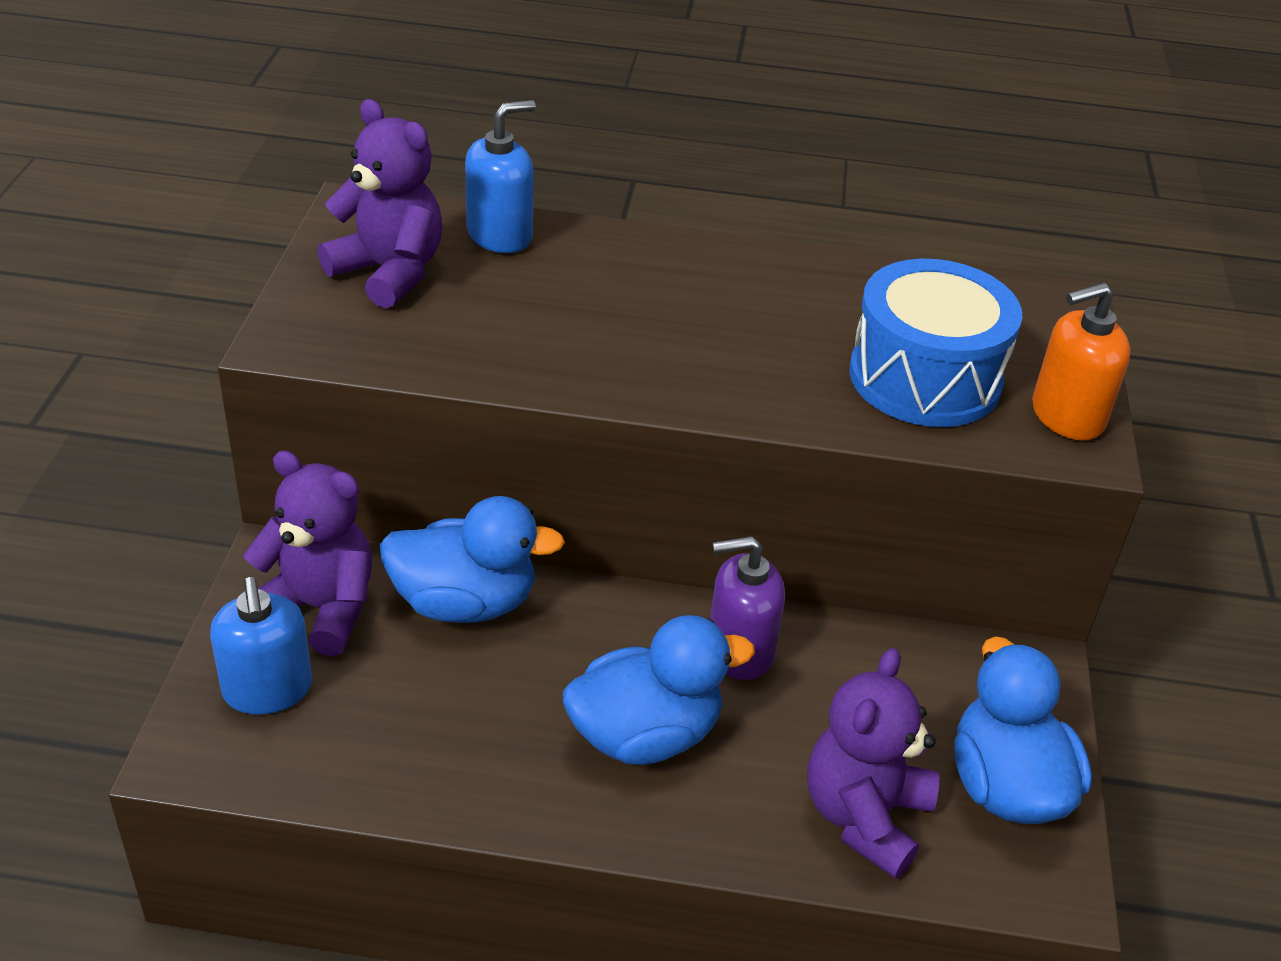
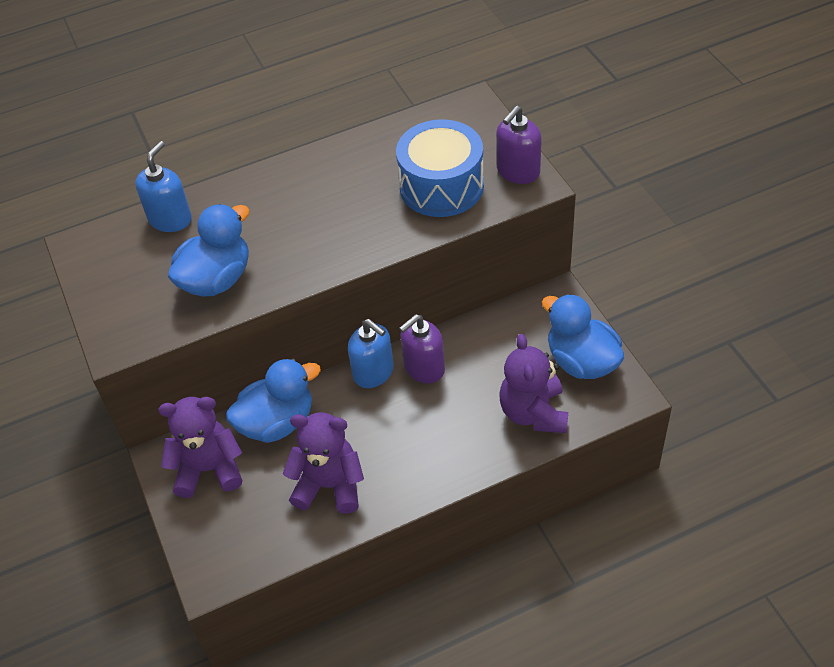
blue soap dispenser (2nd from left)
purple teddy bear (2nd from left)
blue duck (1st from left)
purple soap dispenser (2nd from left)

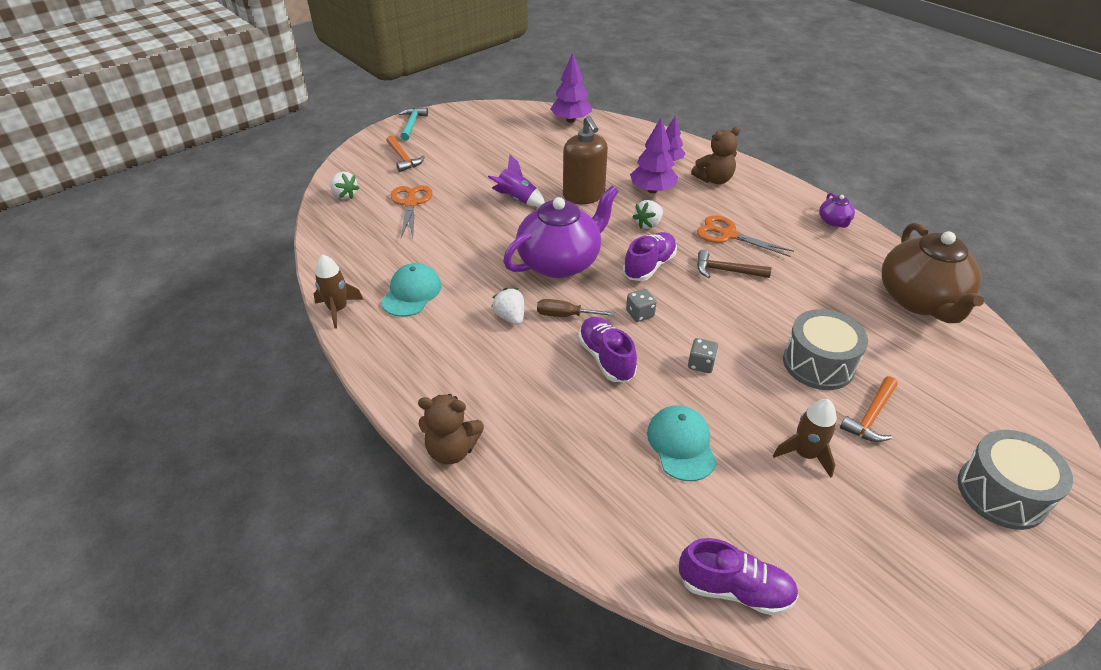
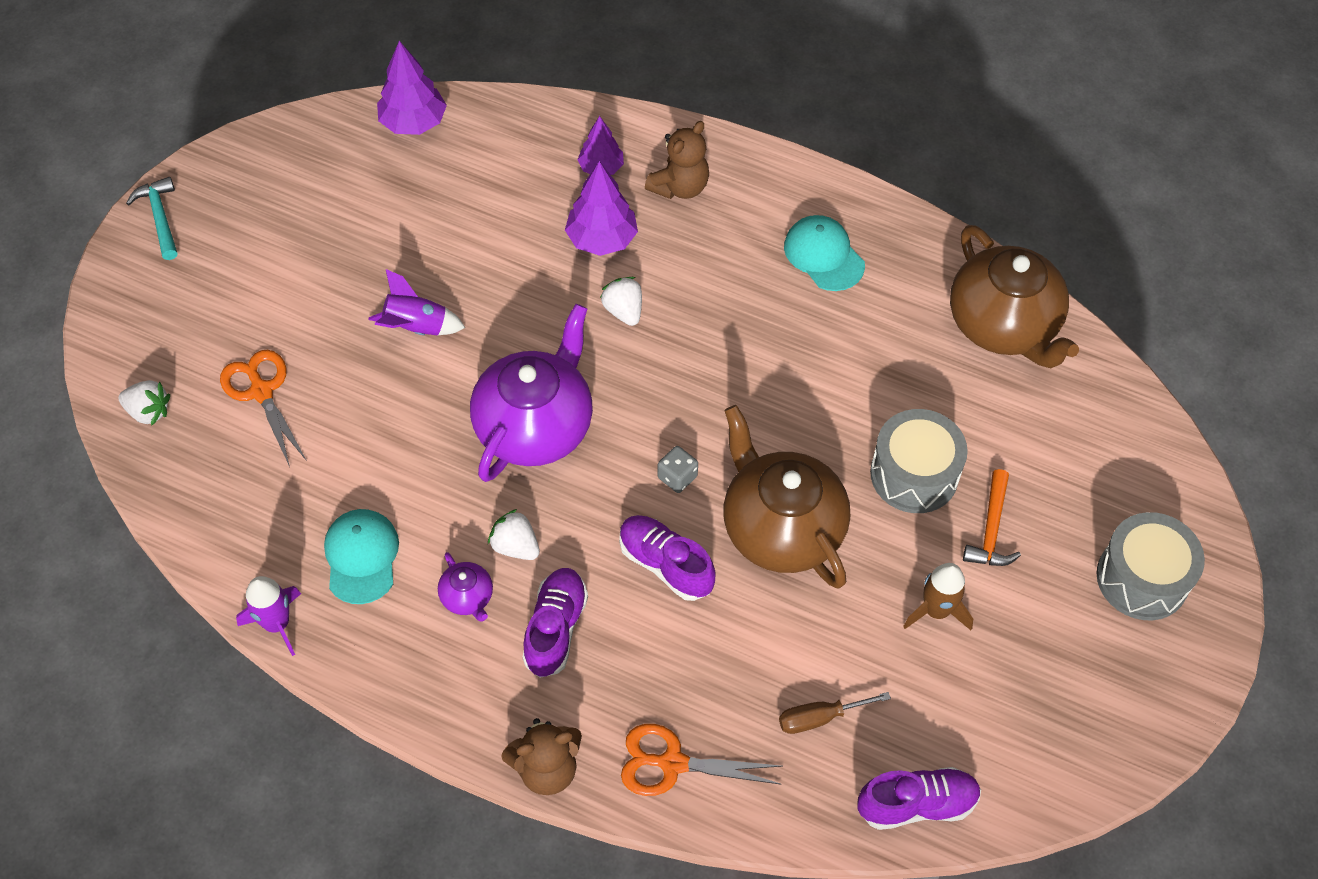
purple rocket (1st from left)
orange hammer (1st from left in the first image)
brown screwdriver
brown soap dispenser
purple shoe (1st from left)
white strawberry (3rd from left)
turquoise cap (2nd from left)
brown teapot (1st from left)
orange scissors (2nd from left)
brown hammer
purple teapot (1st from left)

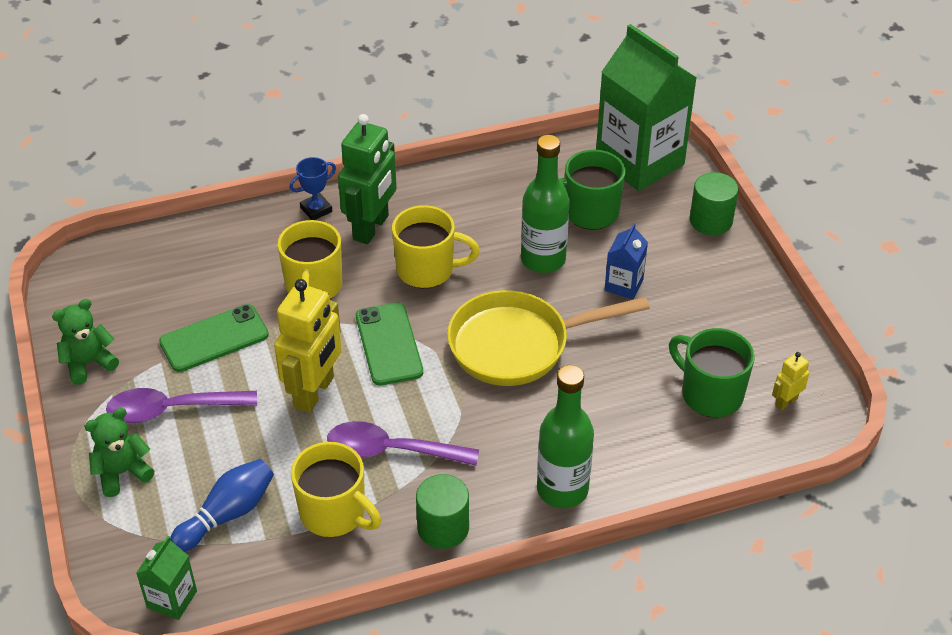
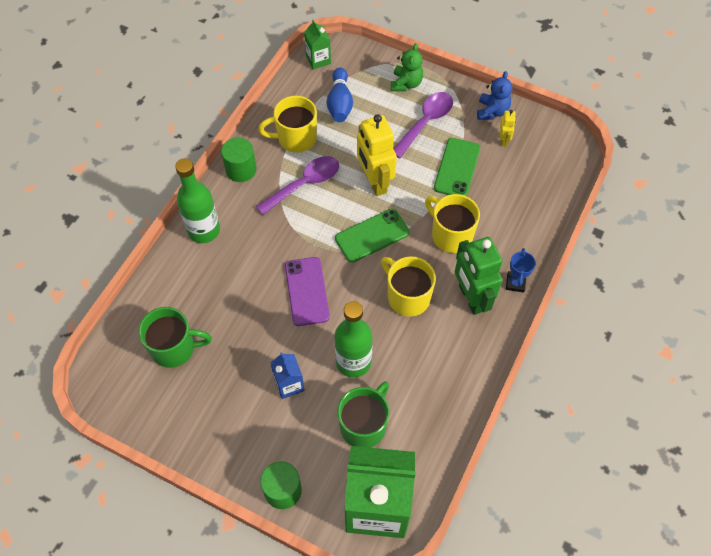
blue teddy bear
green phone (1st from left)
yellow mug (2nd from left)
purple phone
yellow robot (2nd from left)

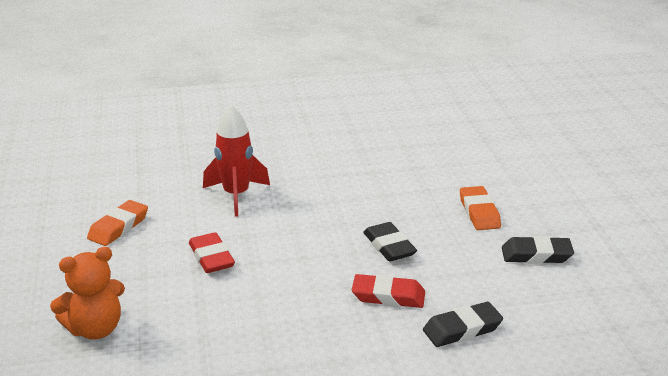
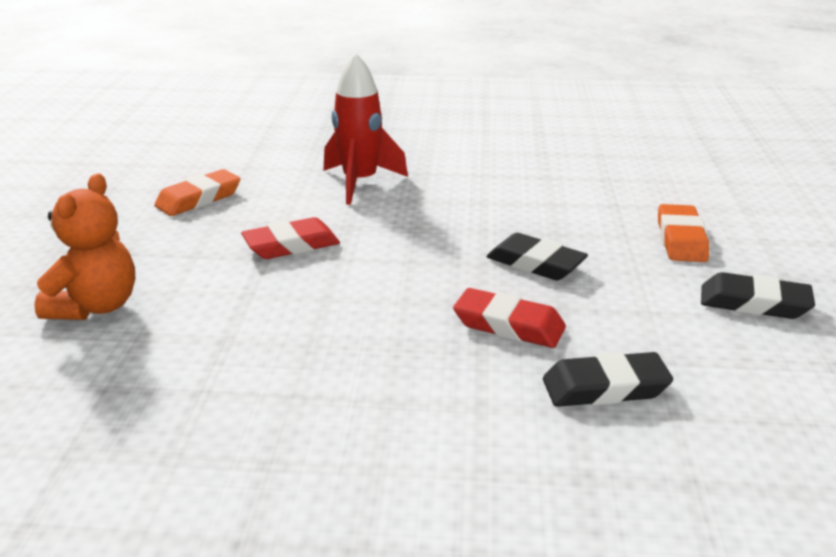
orange teddy bear
red eraser (1st from left)
black eraser (1st from left)

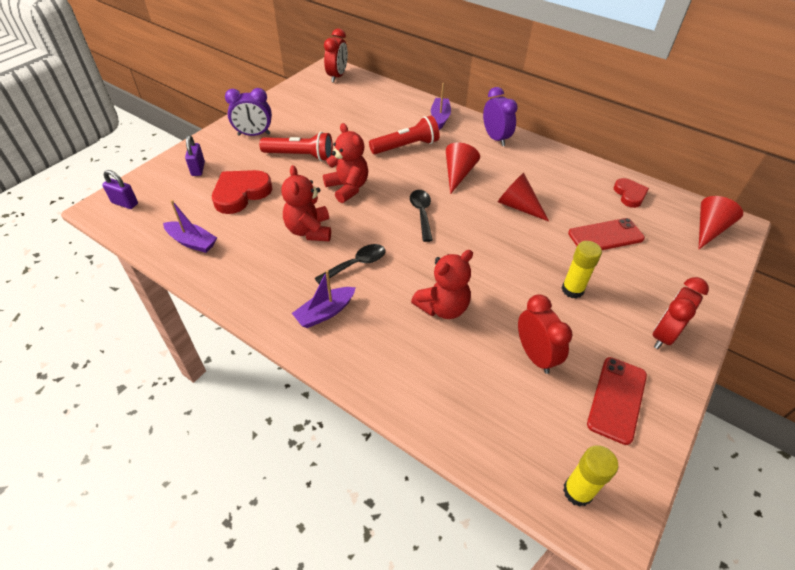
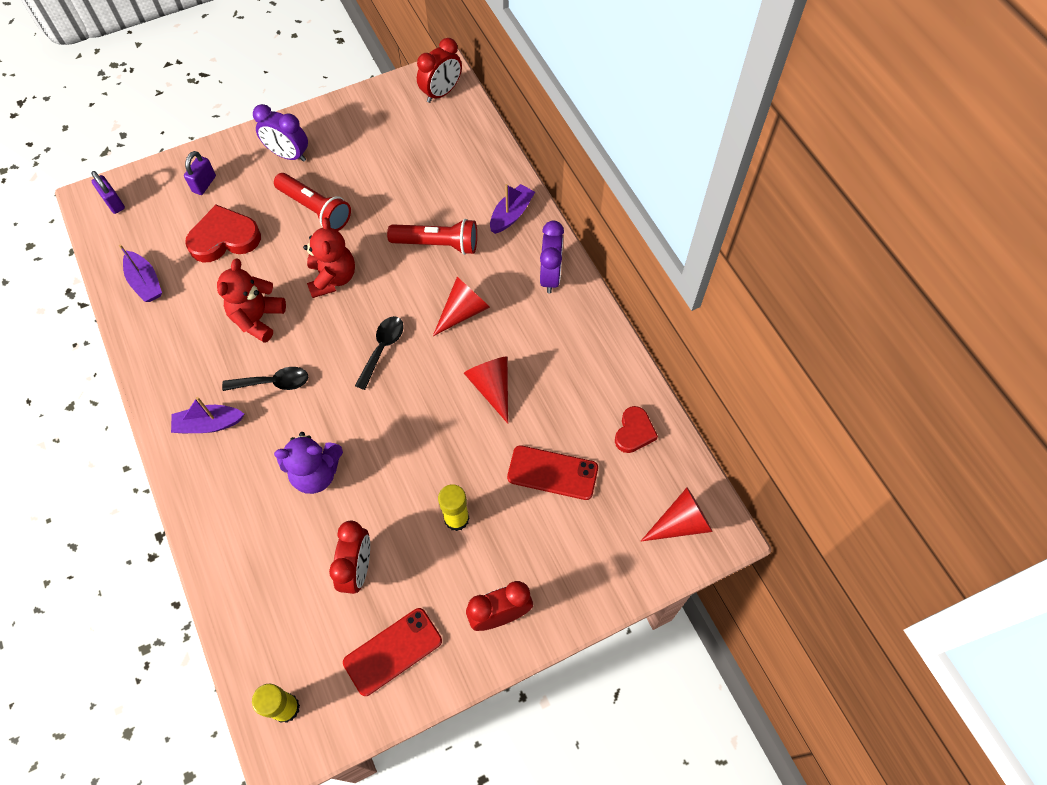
purple teddy bear

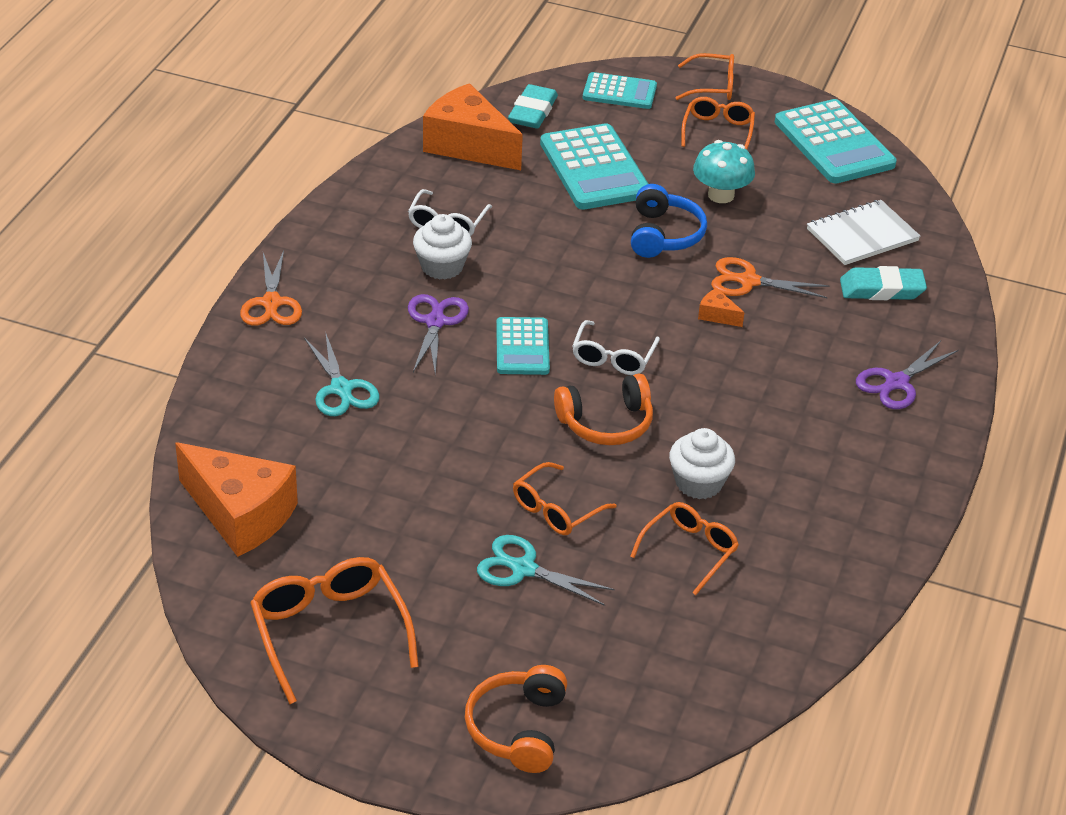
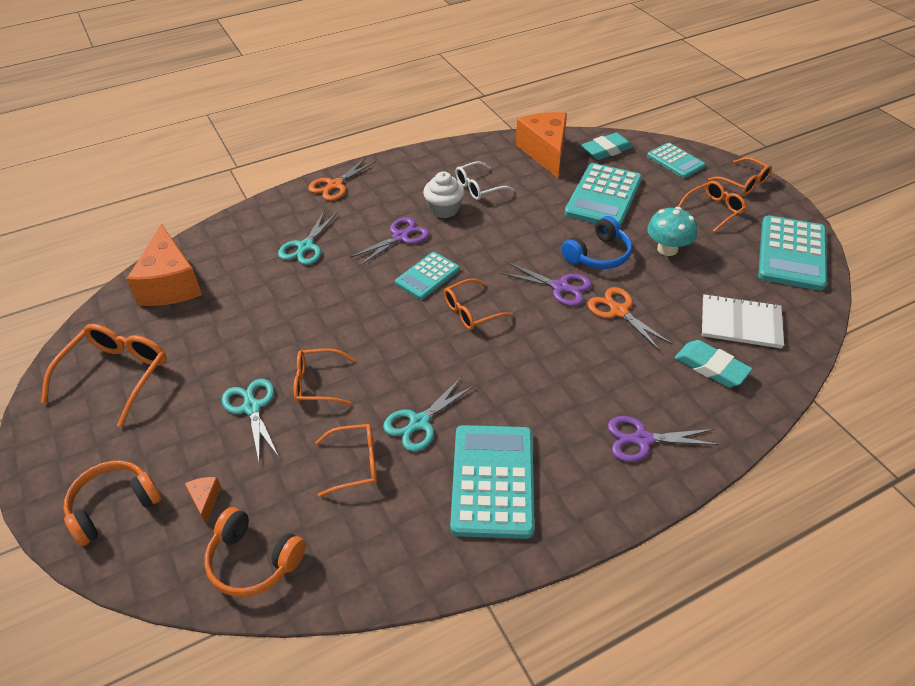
orange headphones (2nd from left)
orange glasses (4th from left)
turquoise scissors (3rd from left)
orange cheese (2nd from left)
turquoise calculator (2nd from left)
purple scissors (2nd from left)

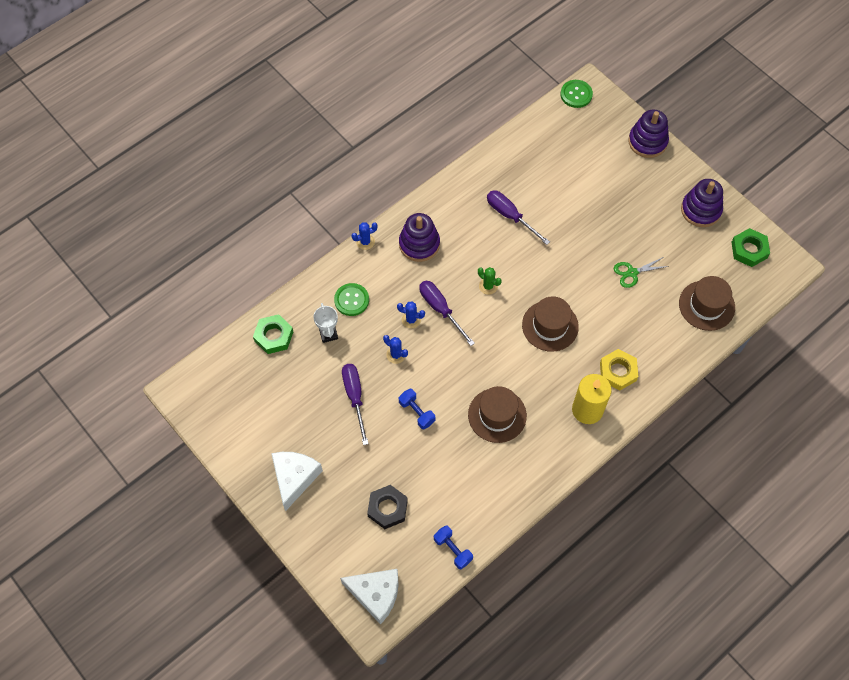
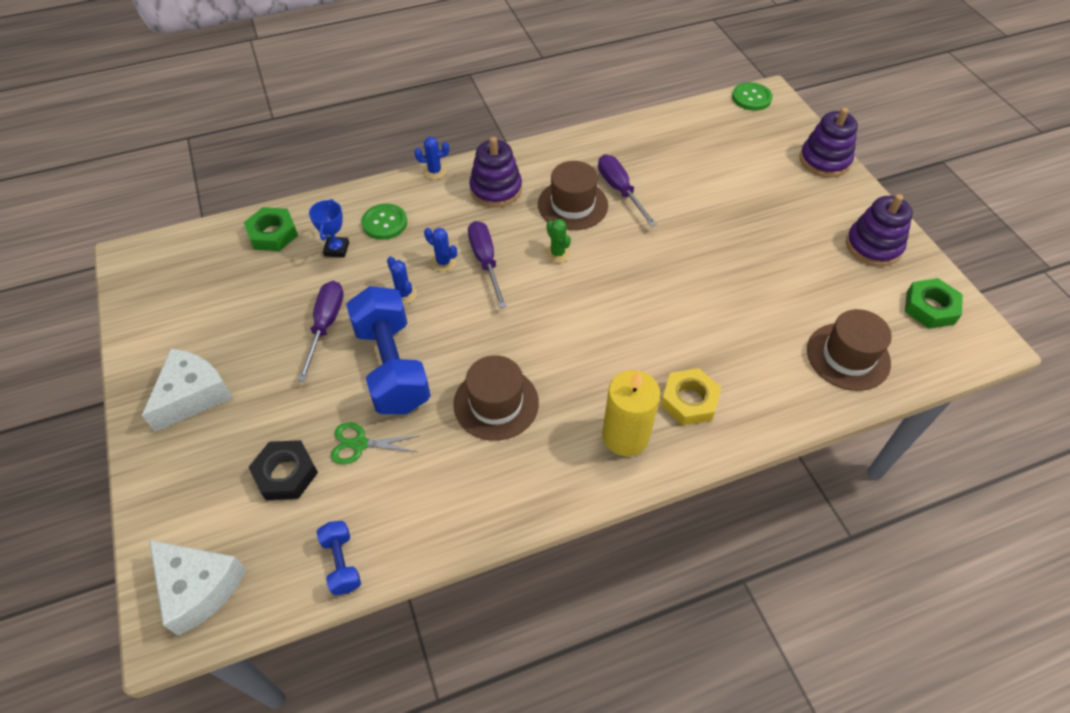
blue trophy
blue dumbbell (2nd from left)
brown hat (2nd from left)
green scissors

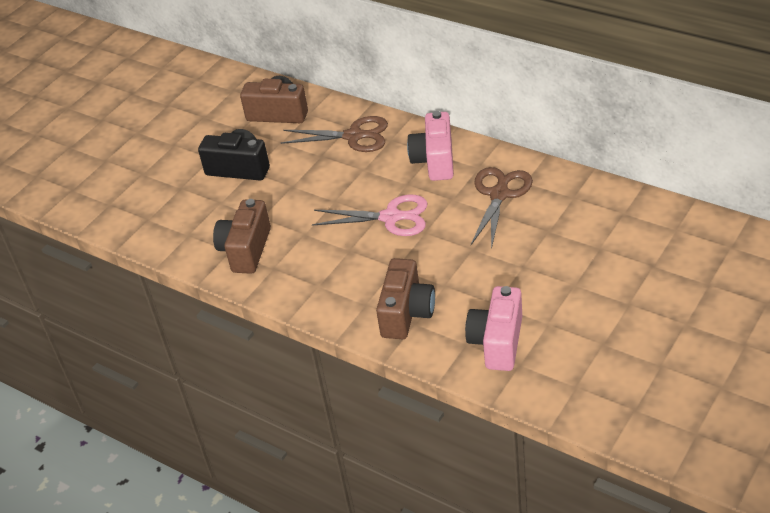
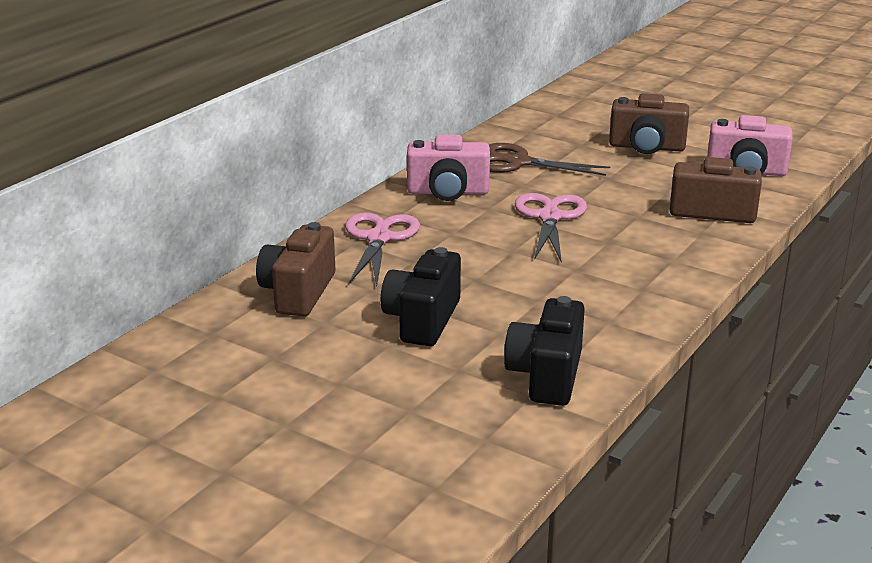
brown camera (2nd from left)
pink scissors (1st from left)
black camera (2nd from left)

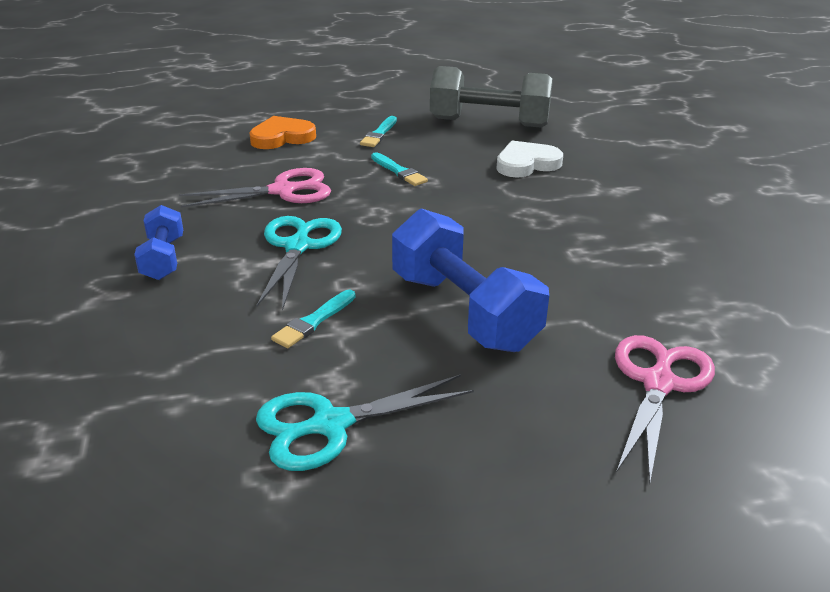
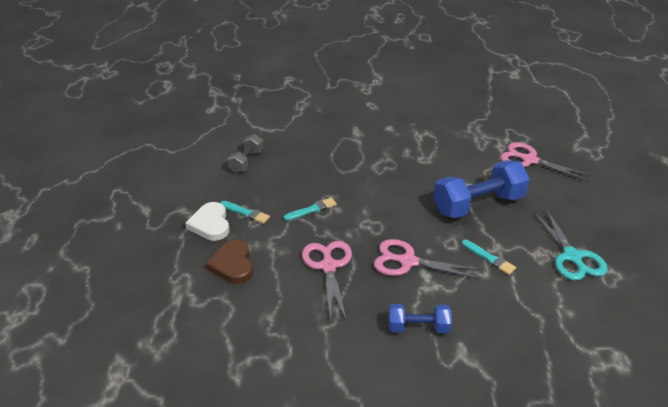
brown heart
pink scissors (2nd from left)
grey dumbbell
white heart

